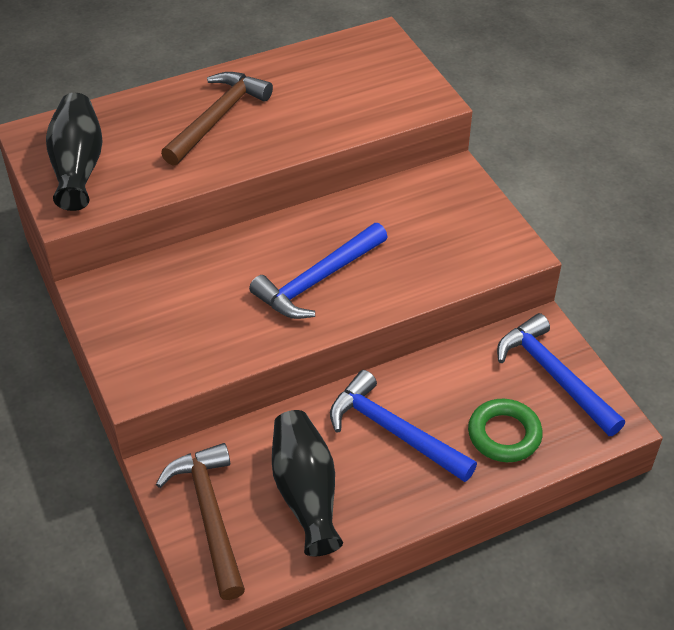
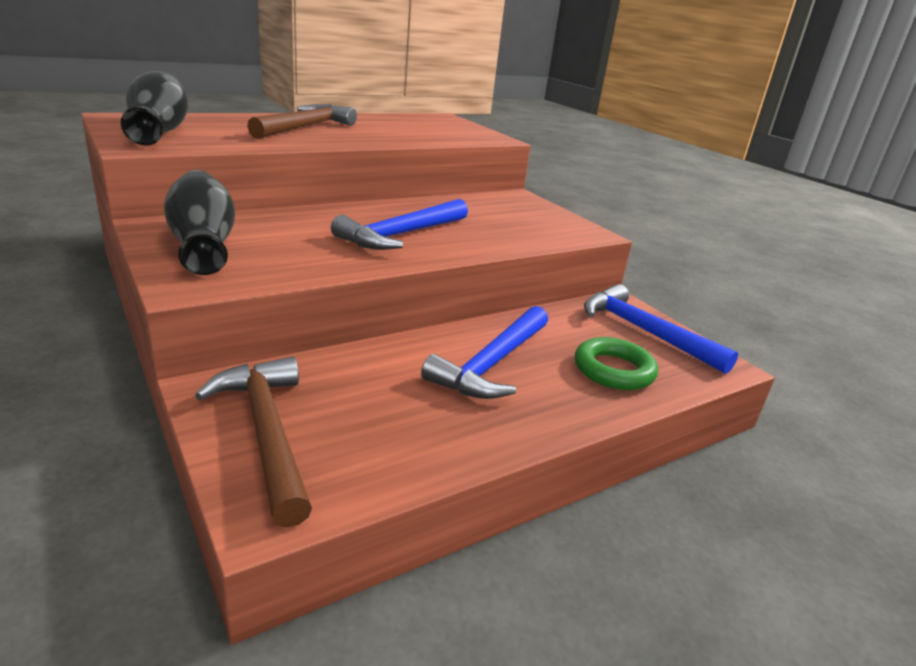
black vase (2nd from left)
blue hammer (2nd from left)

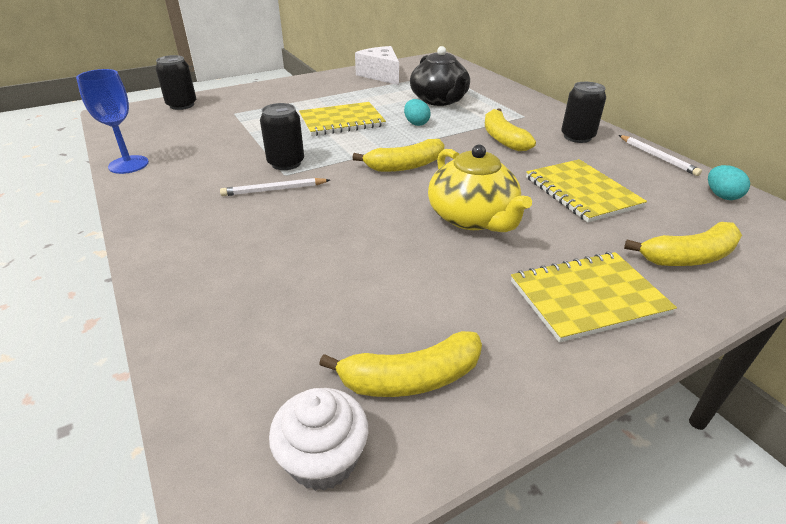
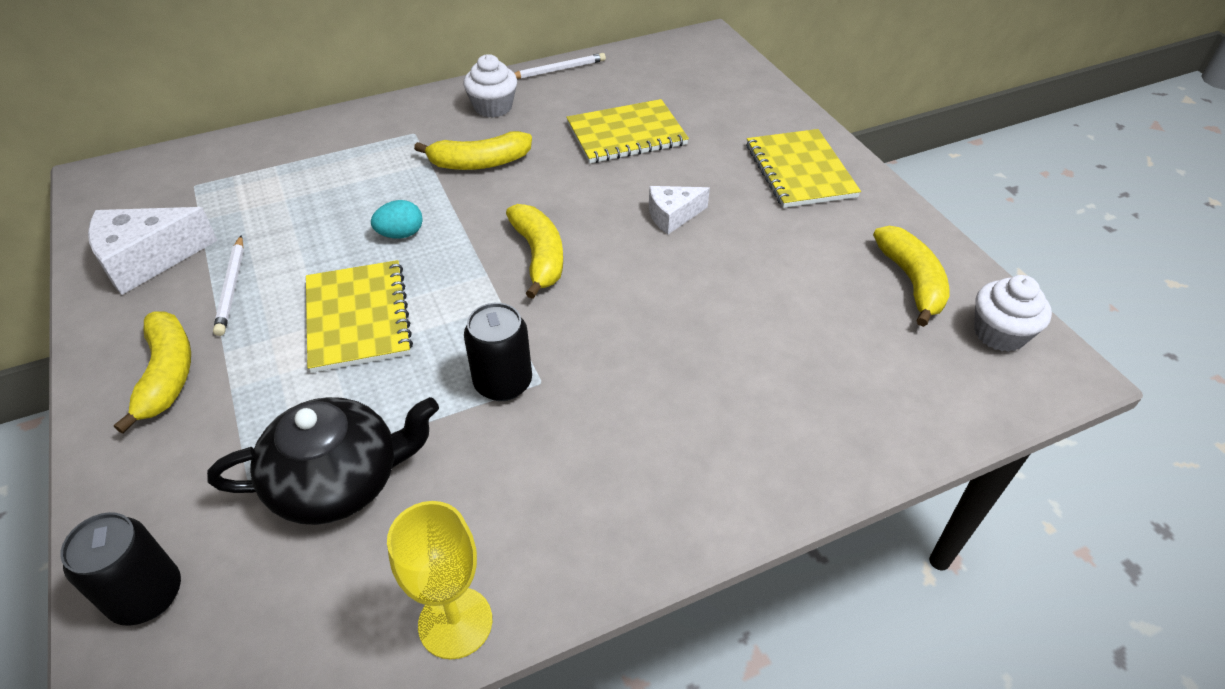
yellow goblet
white pencil (1st from left)
black teapot
white cheese (2nd from left)
white cupcake (1st from left)
yellow banana (1st from left)
turquoise egg (2nd from left in the first image)

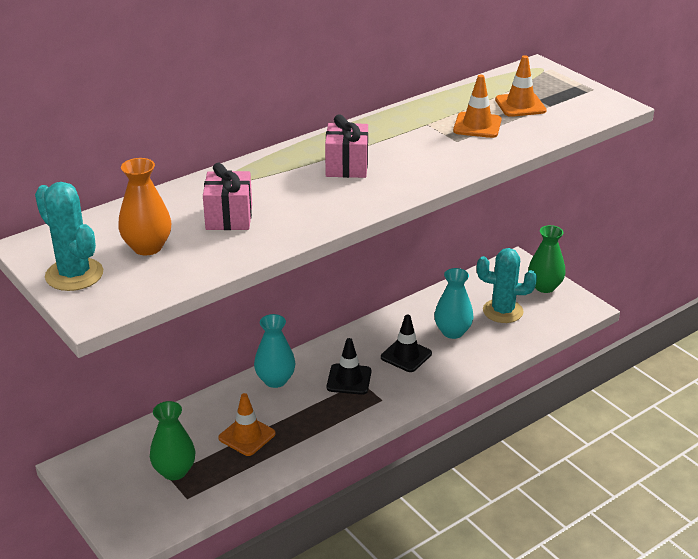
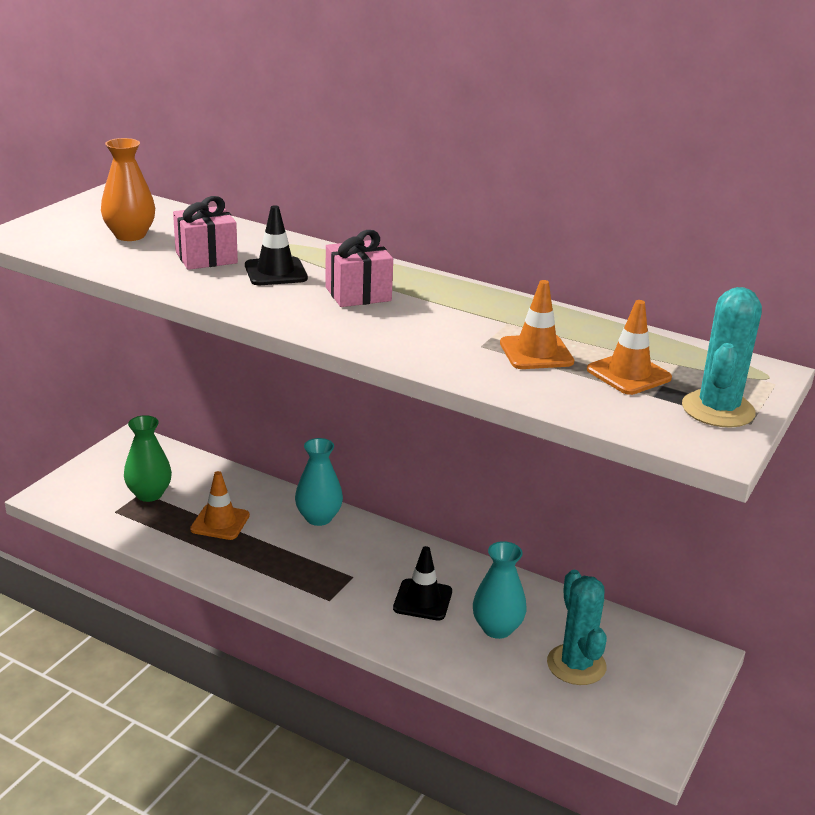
turquoise cactus (2nd from left)
black traffic cone (1st from left)
green vase (2nd from left in the first image)

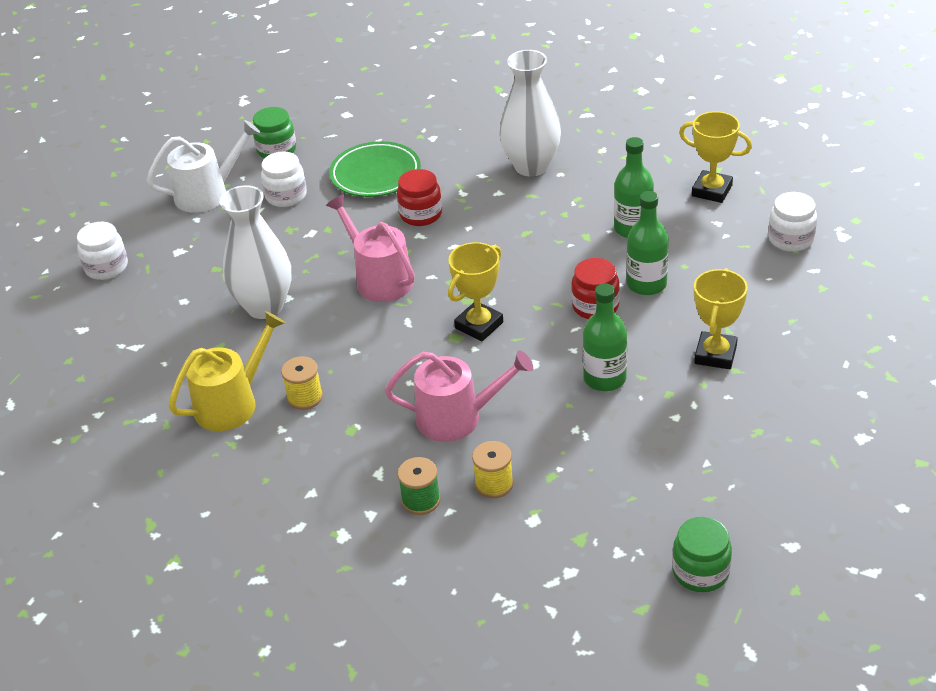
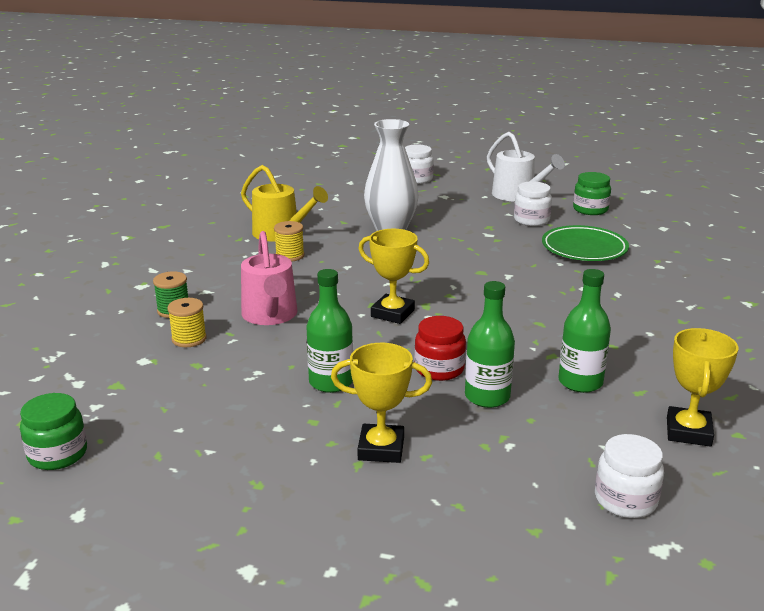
pink watering can (1st from left in the first image)
red jar (1st from left in the first image)
white vase (2nd from left in the first image)

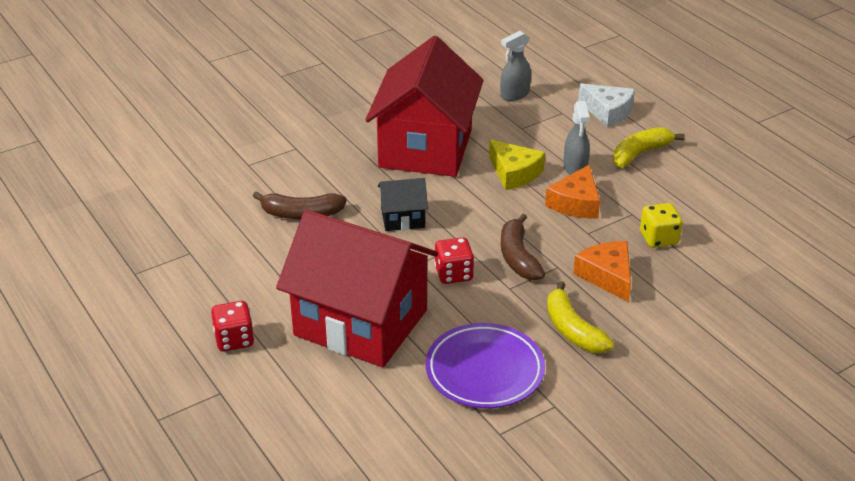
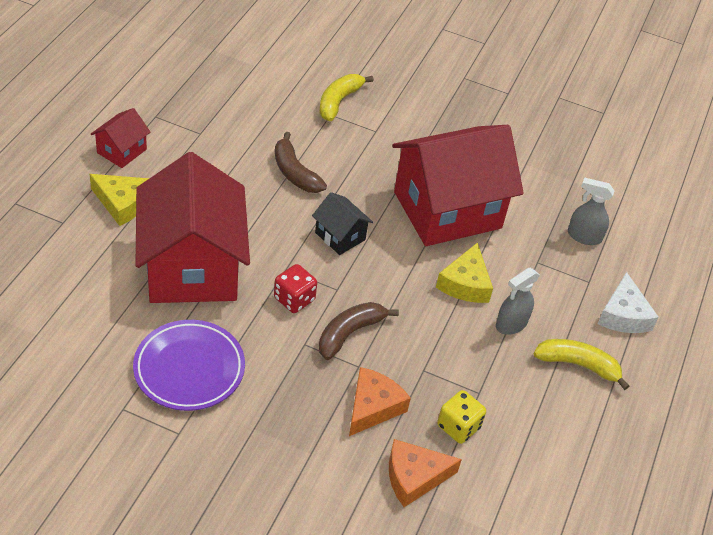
yellow cheese (1st from left)
orange cheese (2nd from left)
yellow banana (1st from left)
red house (1st from left)

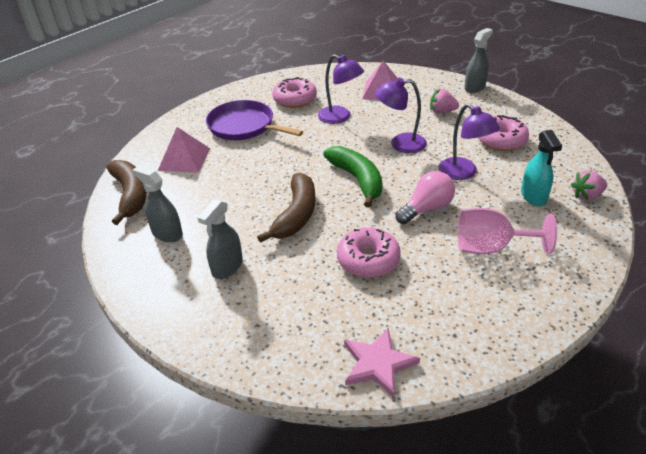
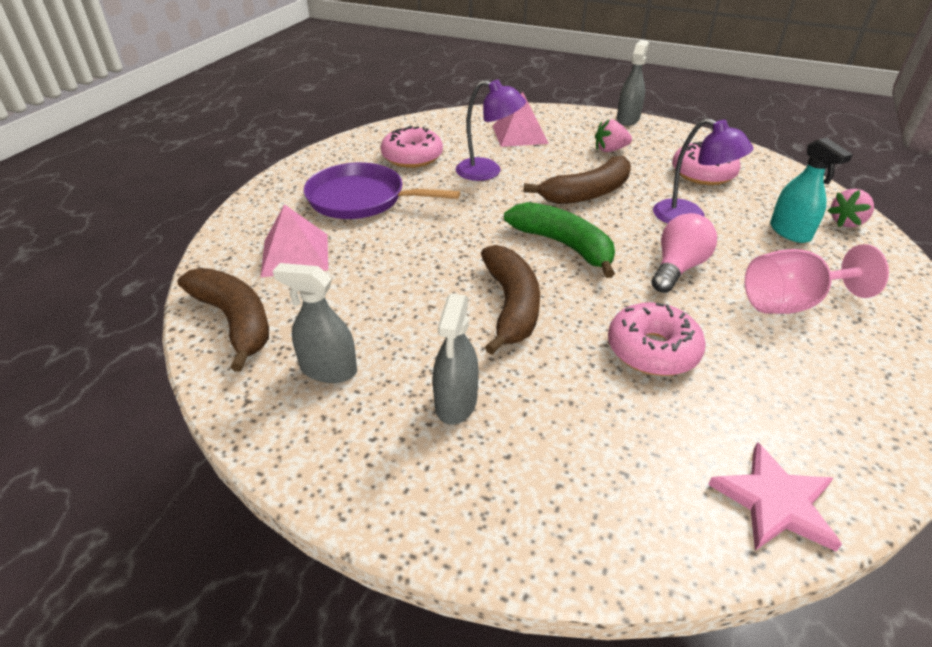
brown banana (3rd from left)

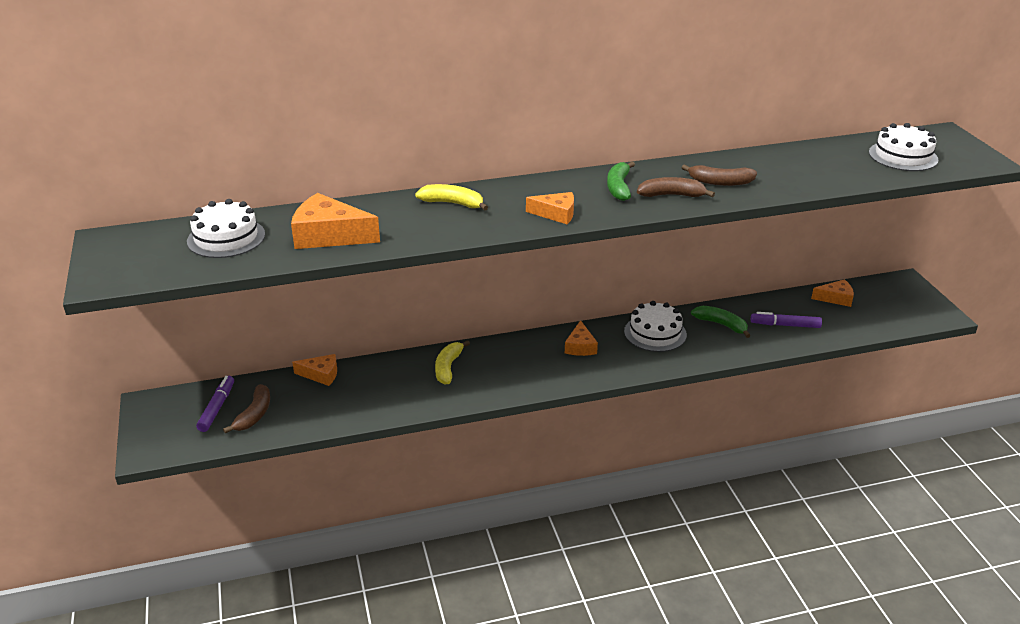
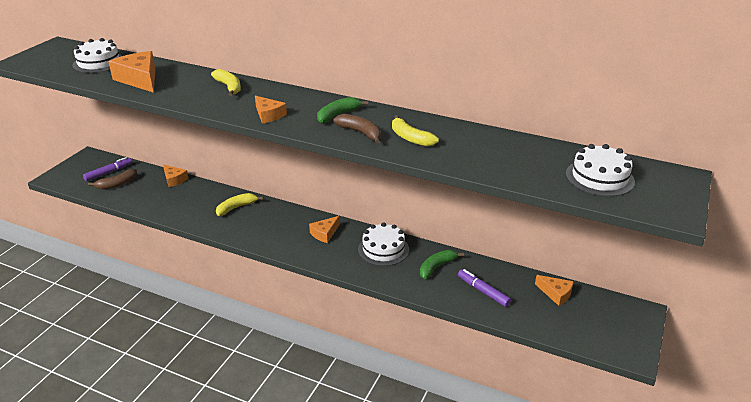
yellow banana (3rd from left)
green banana (2nd from left)

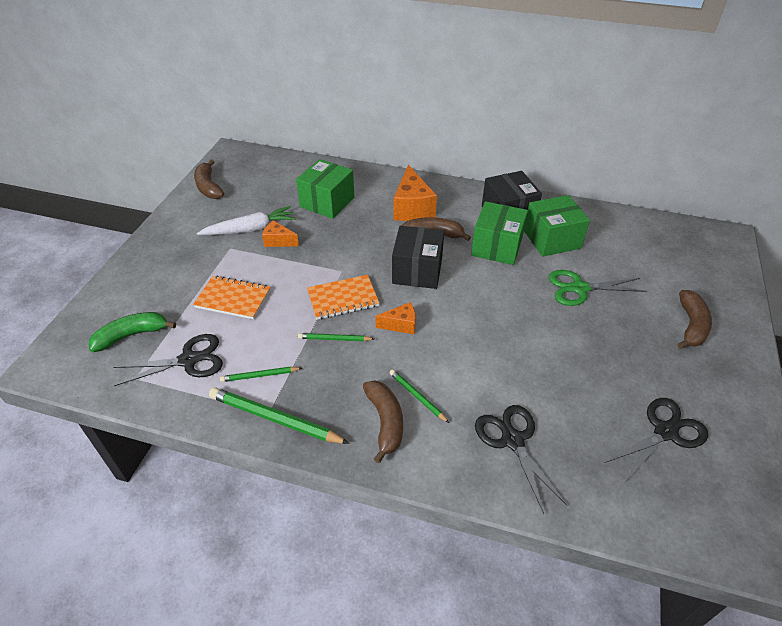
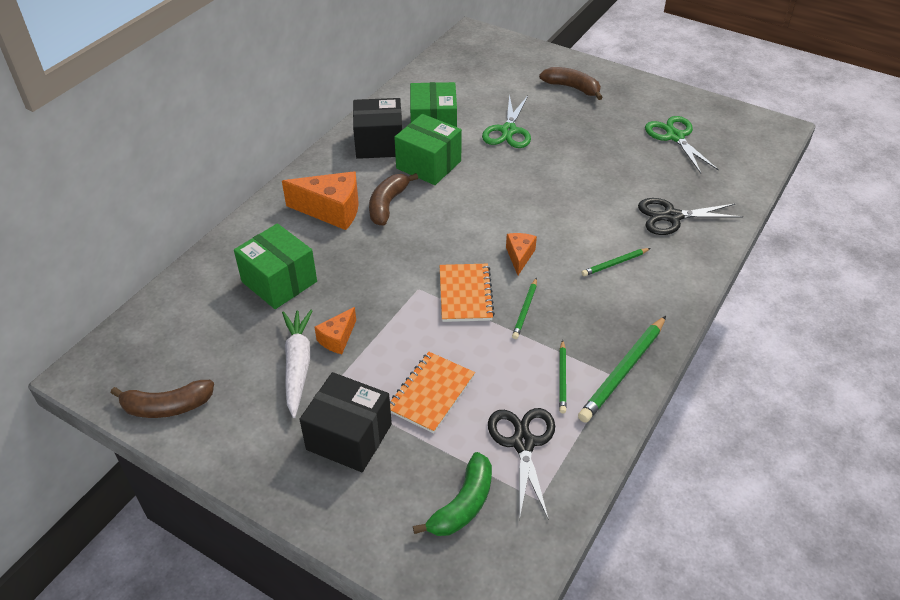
green banana
brown banana (2nd from left in the first image)
black box (1st from left)
green scissors (2nd from left)

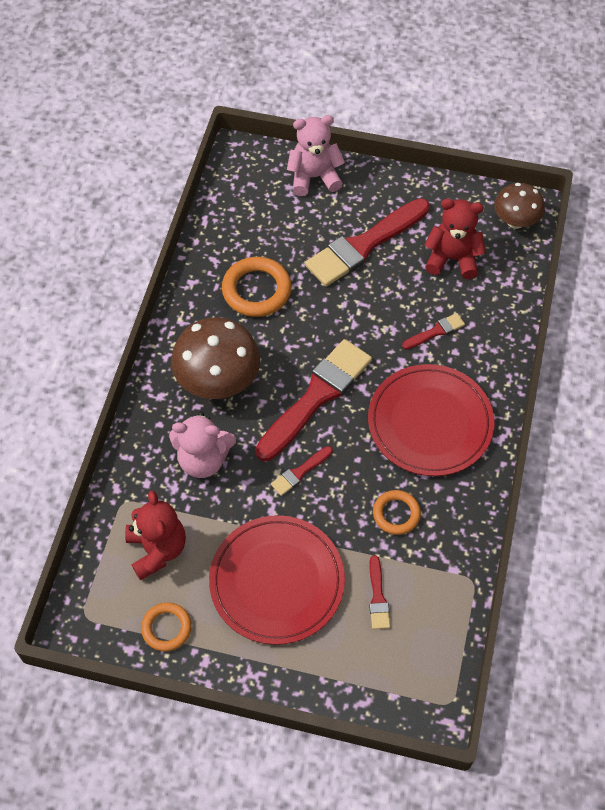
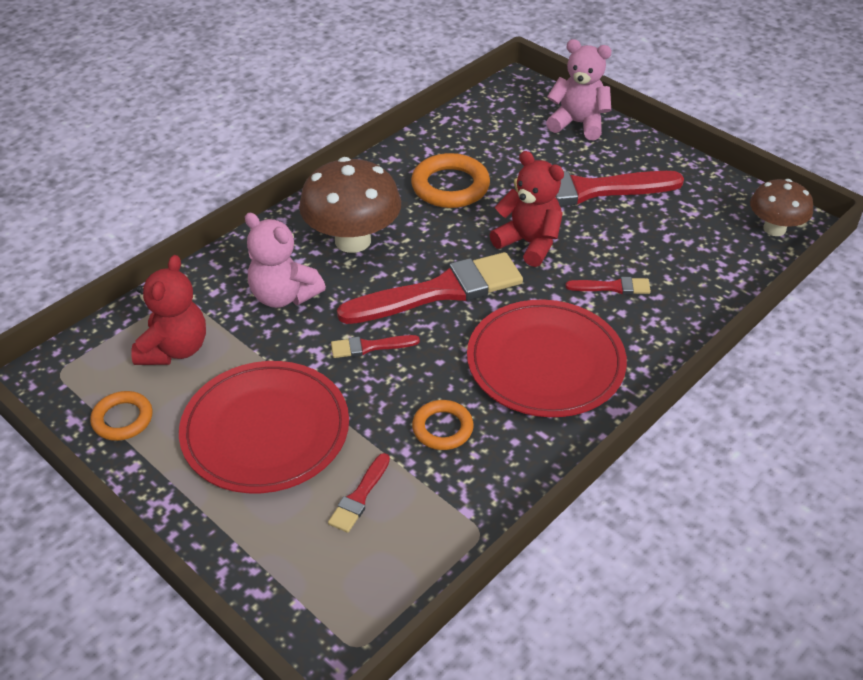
red teddy bear (2nd from left)

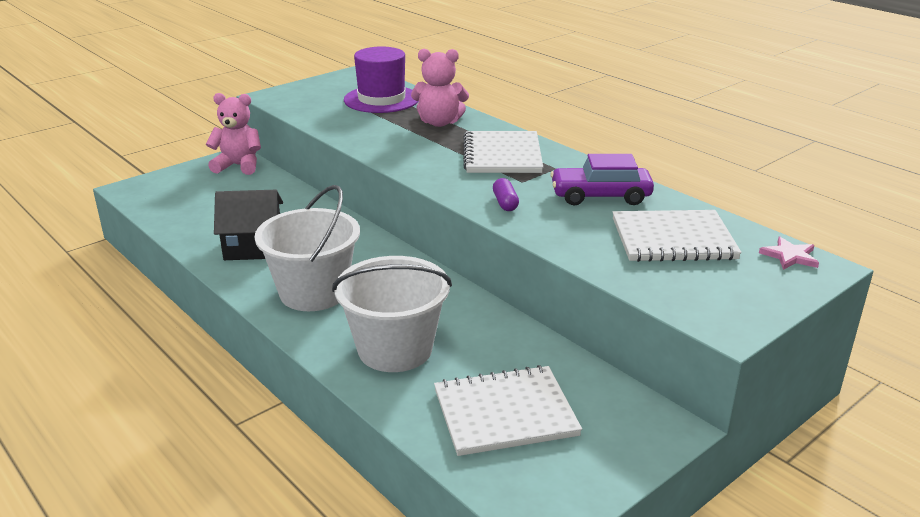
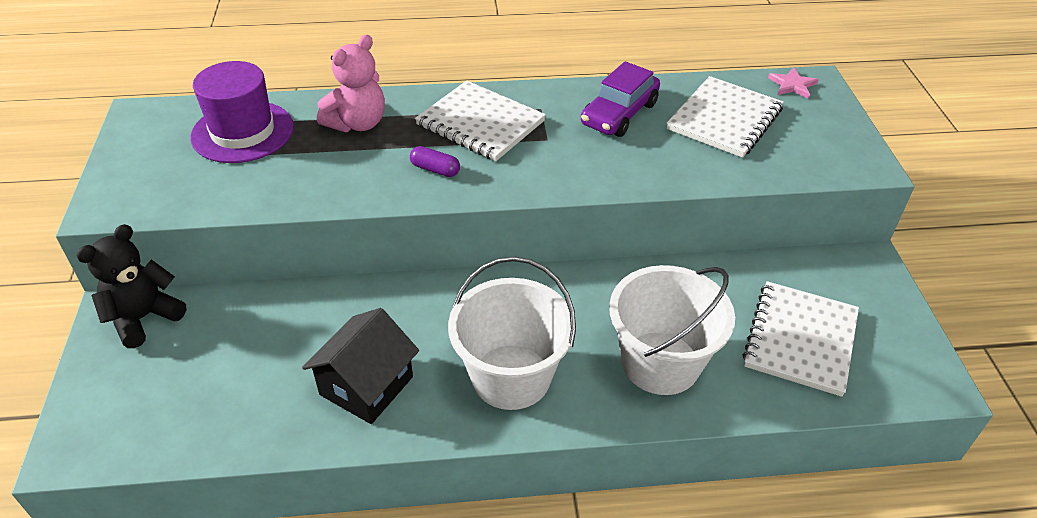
black teddy bear
purple capsule

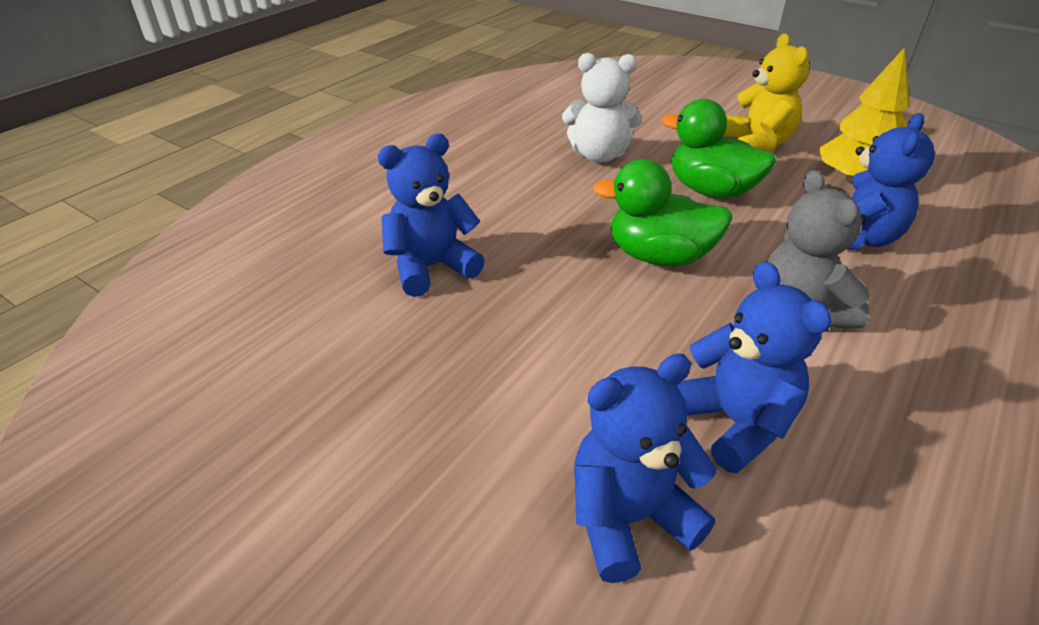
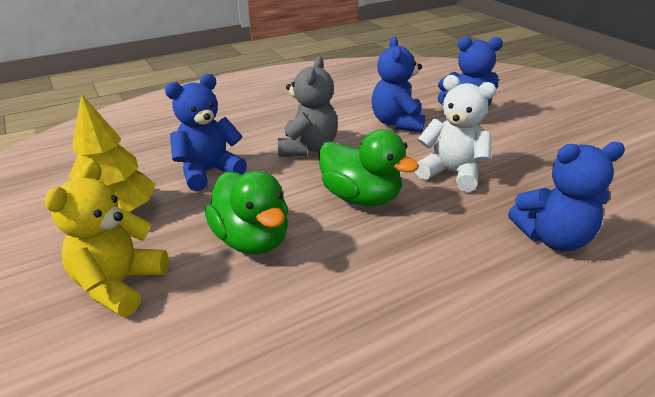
white teddy bear

